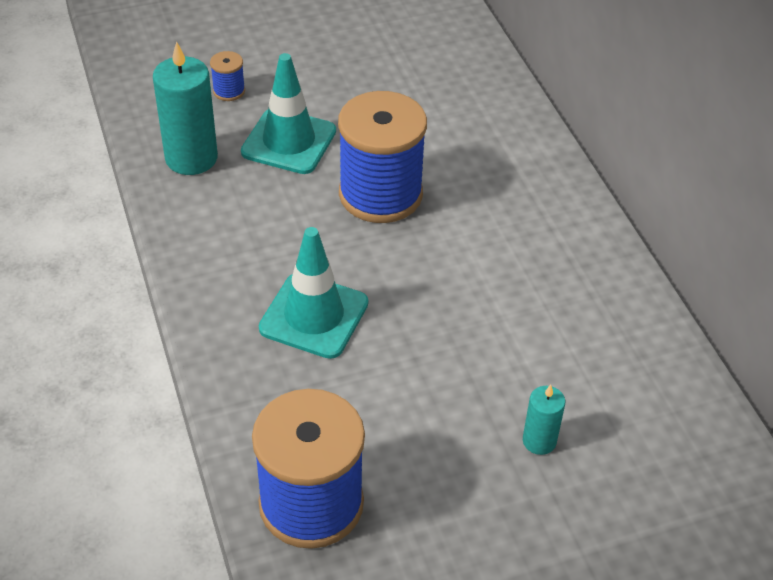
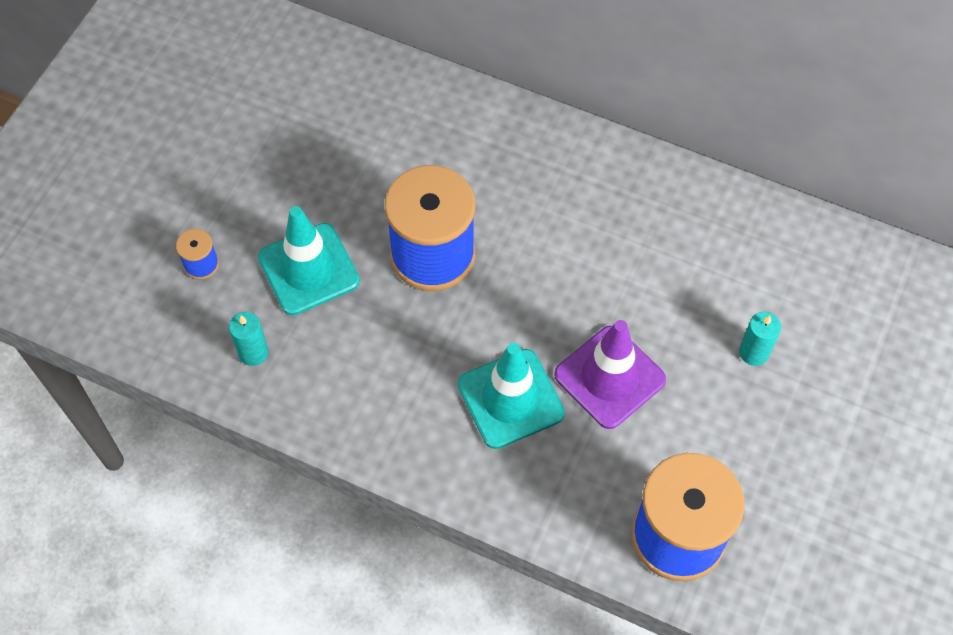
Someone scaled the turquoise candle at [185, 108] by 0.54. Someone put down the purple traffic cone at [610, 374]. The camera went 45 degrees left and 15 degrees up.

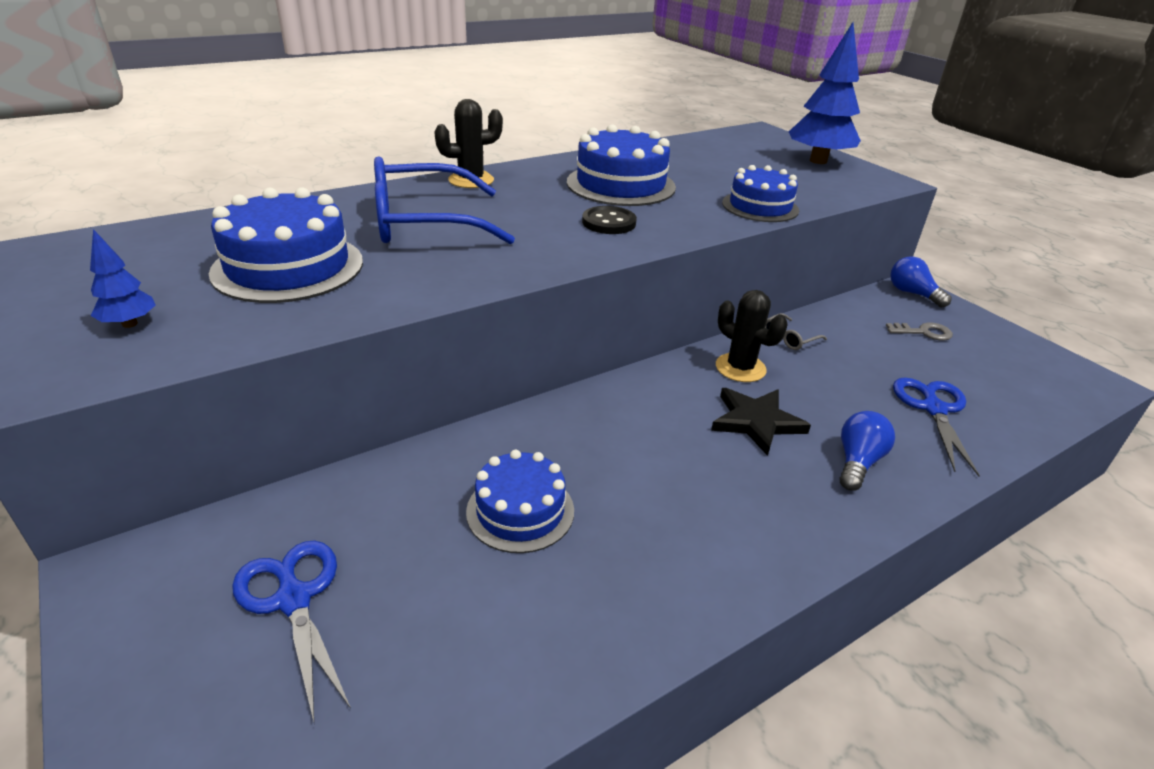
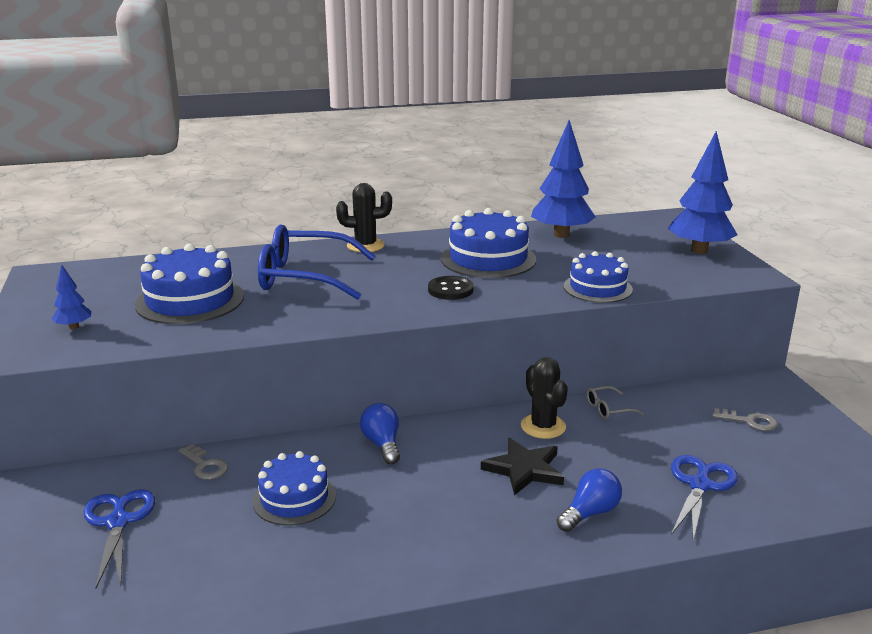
Someone carried the blue light bulb from [921, 282] to [380, 434]. Someone put down the grey key at [203, 462]. Someone put down the blue tree at [563, 179]. The camera went 20 degrees right and 10 degrees down.

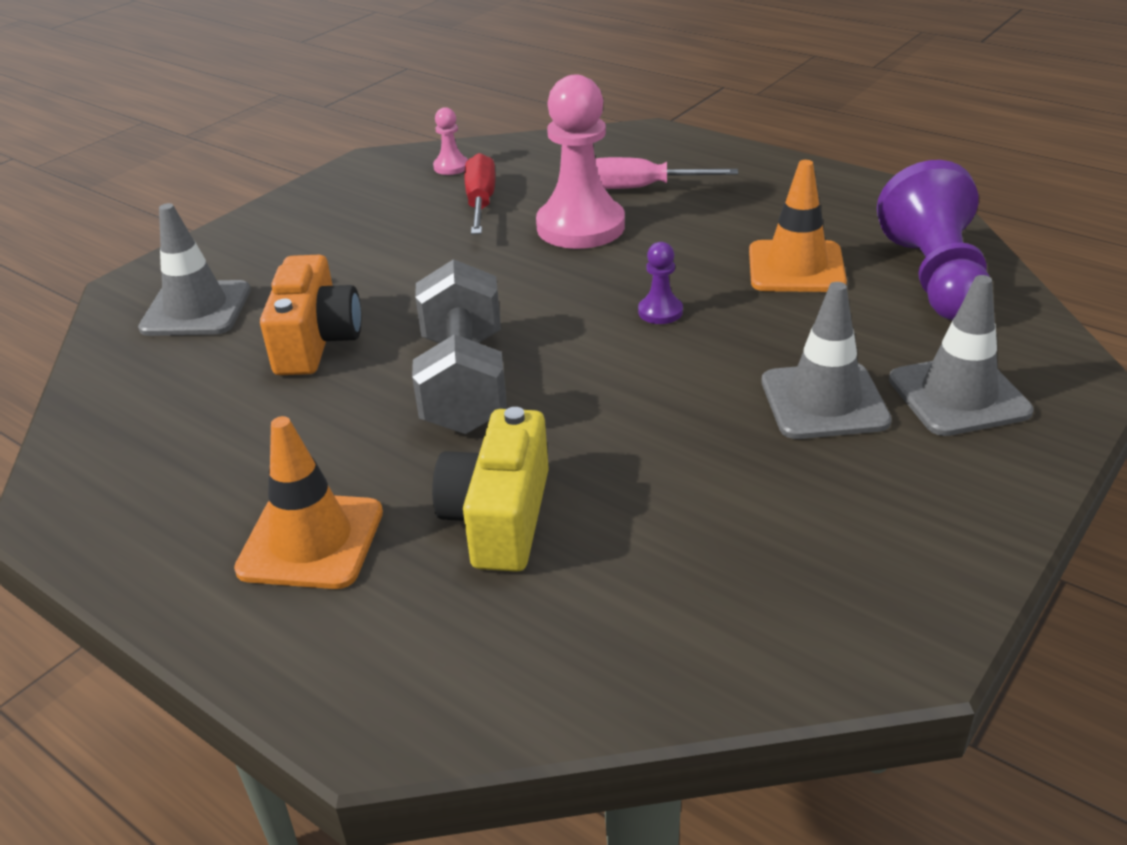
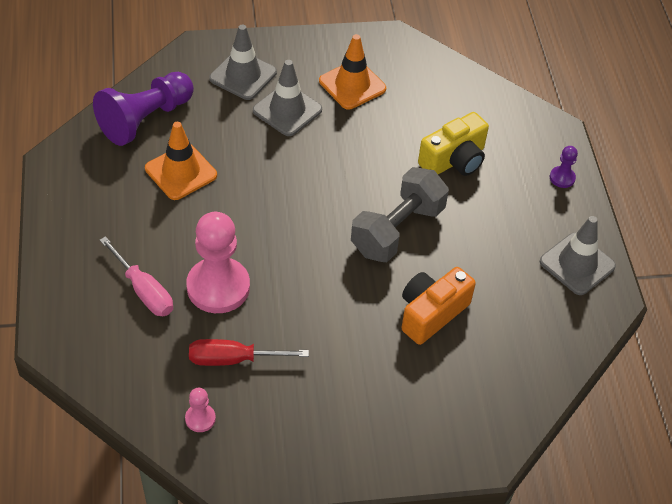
Someone carried the grey traffic cone from [194, 269] to [578, 255]. Someone carried the orange traffic cone from [308, 502] to [352, 72]. Someone rotated the red screwdriver at [480, 194] by 45 degrees clockwise. Someone carried the purple pawn from [660, 283] to [564, 167]. The camera went 140 degrees left and 15 degrees up.

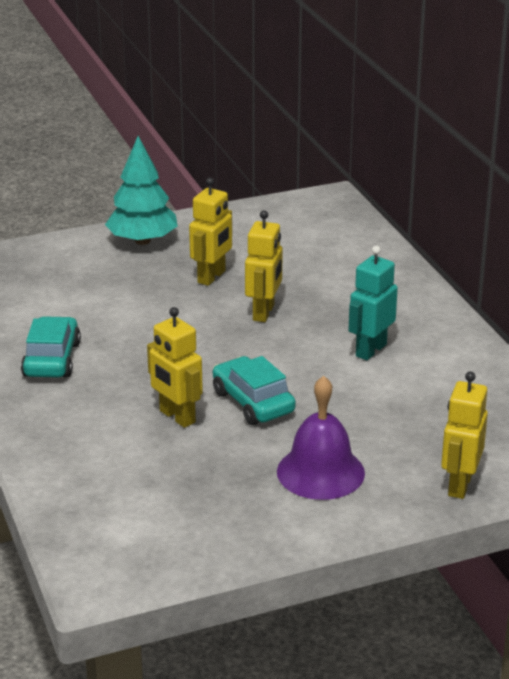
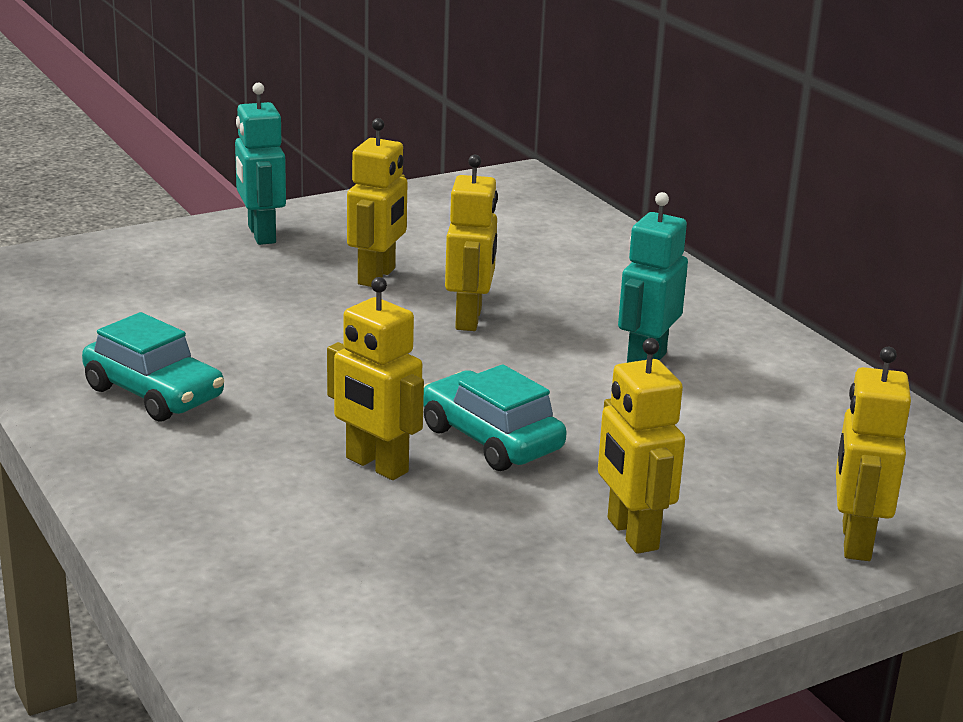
Someone rotated the turquoise car at [51, 347] by 135 degrees clockwise. Someone swapped the turquoise tree at [141, 190] for the turquoise robot at [260, 164]. Someone swapped the purple bell at [321, 438] for the yellow robot at [641, 446]. The camera went 10 degrees left and 5 degrees down.

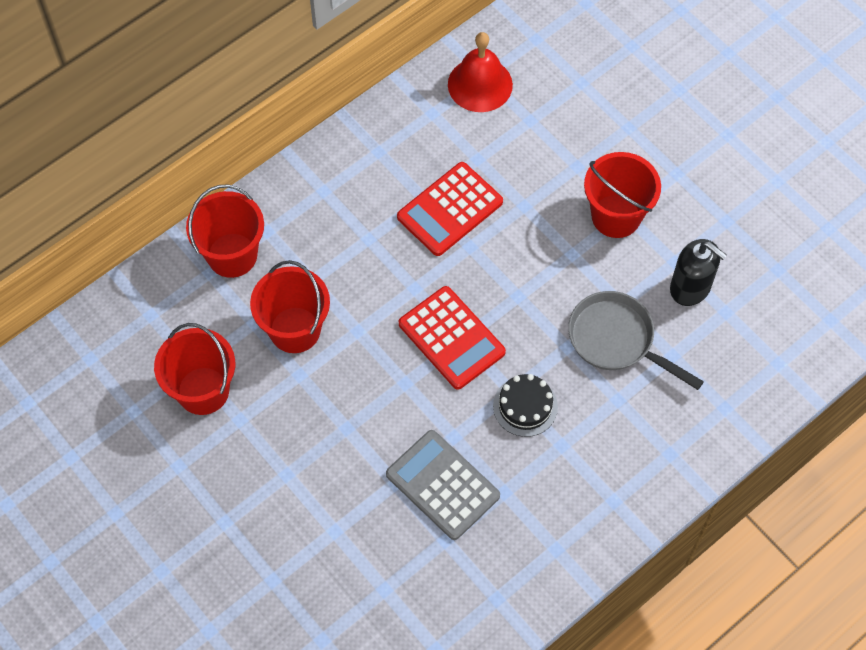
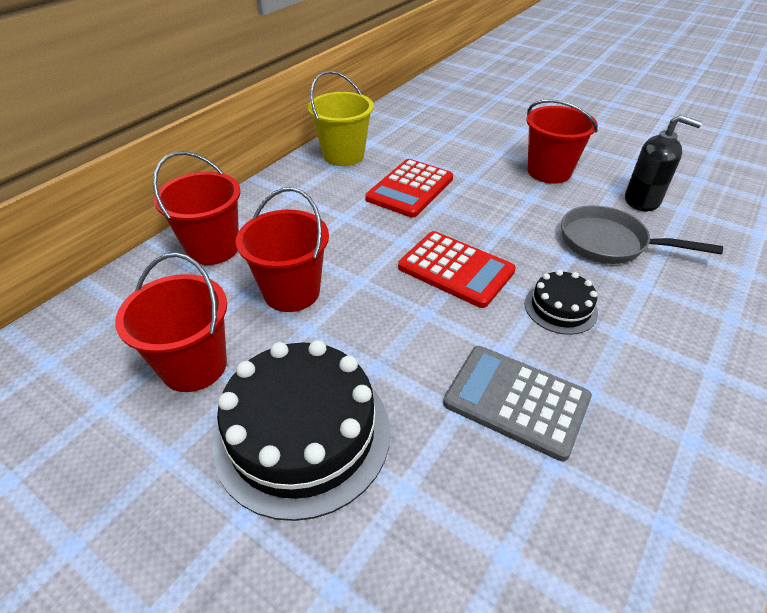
Someone took away the red bell at [480, 72]. Someone put down the black cake at [301, 430]. Someone put down the yellow bucket at [341, 118]. The camera went 15 degrees left and 20 degrees down.

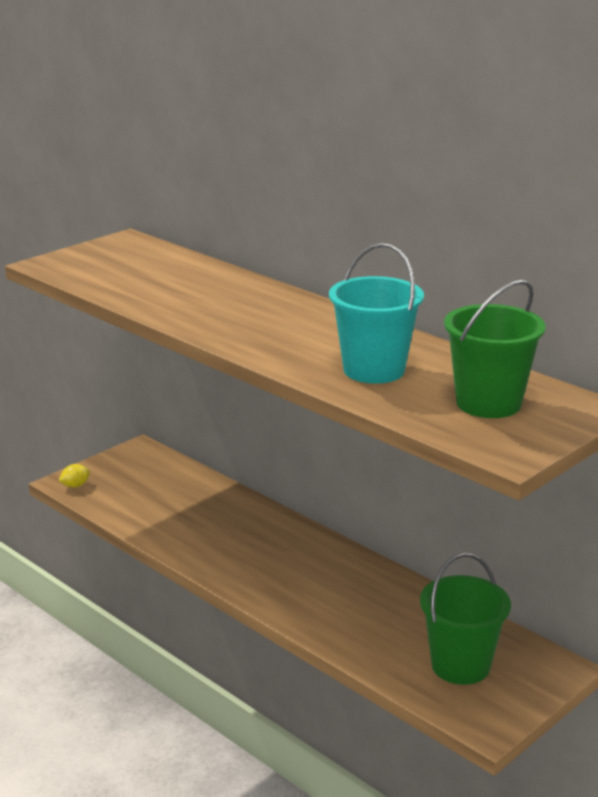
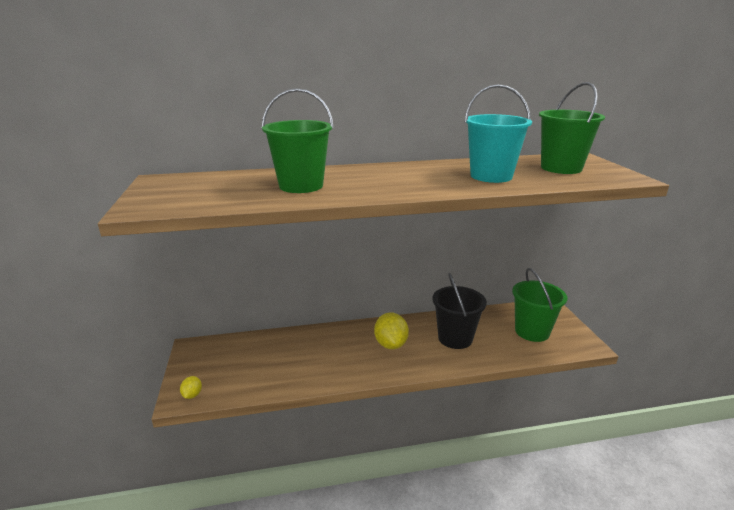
Someone put down the green bucket at [297, 140]. Someone put down the yellow lemon at [391, 330]. Someone put down the black bucket at [459, 311]. The camera went 55 degrees left and 0 degrees up.

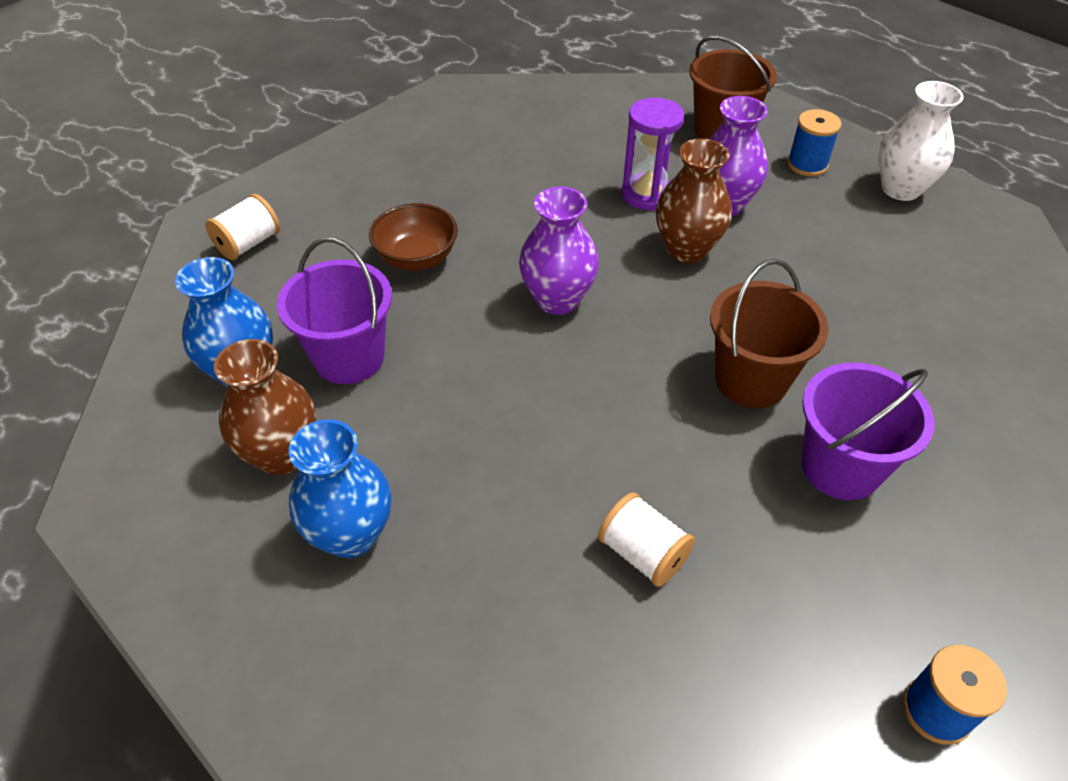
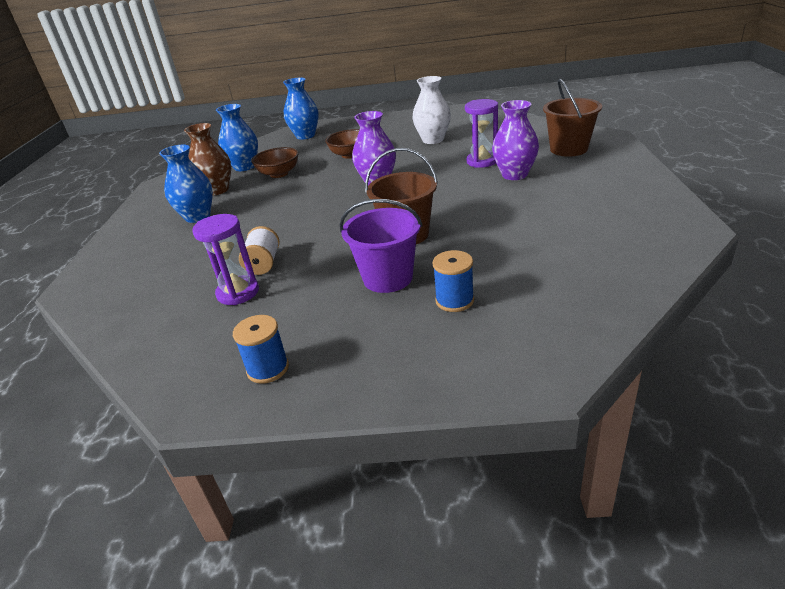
Someone swapped the white spool at [242, 227] for the blue vase at [301, 109]. Someone swapped the purple bucket at [334, 310] for the brown bowl at [274, 162]. Someone took away the brown vase at [694, 200]. Someone carried the blue spool from [814, 142] to [453, 281]. Someone carried the white vase from [921, 141] to [432, 110]. Someone put down the purple hourglass at [225, 259]. The camera went 50 degrees right and 15 degrees down.

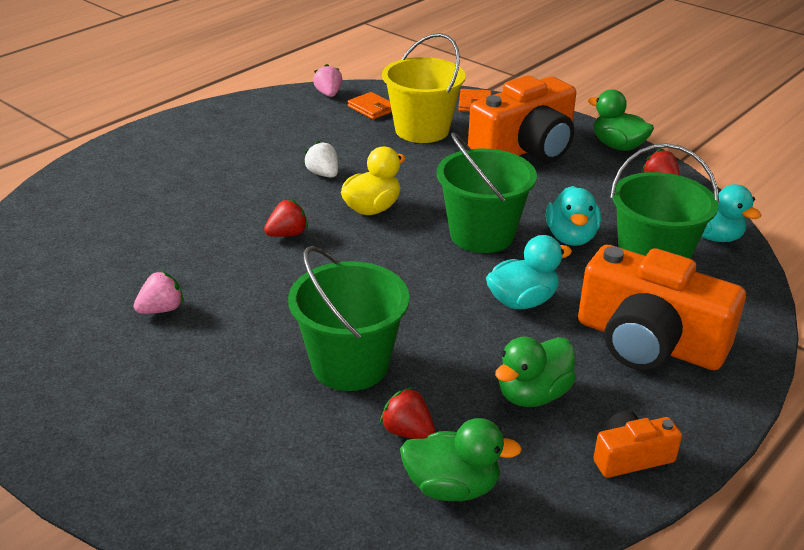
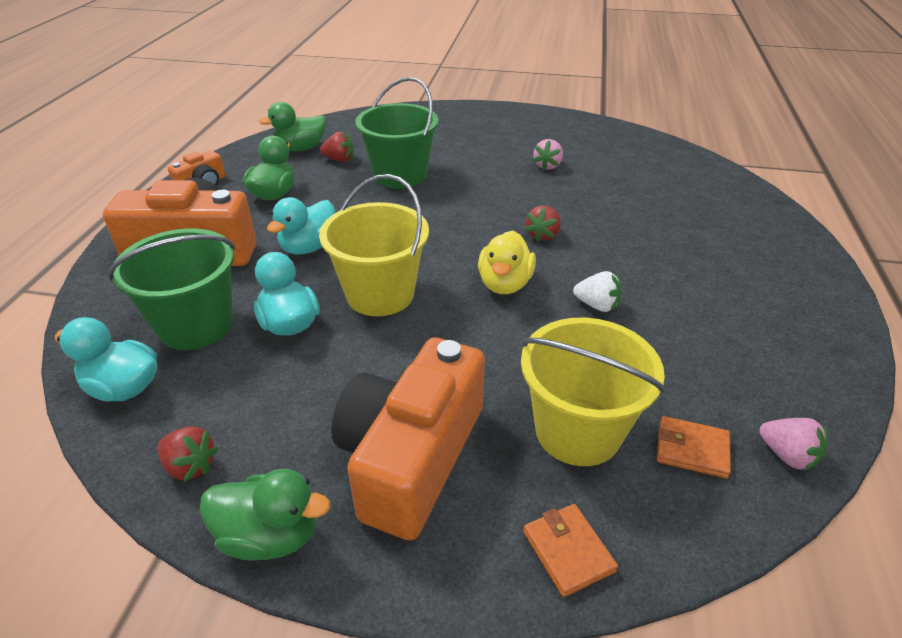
Someone repainted the green bucket at [487, 192], which became the yellow bucket at [374, 245]. The camera went 150 degrees right and 5 degrees up.

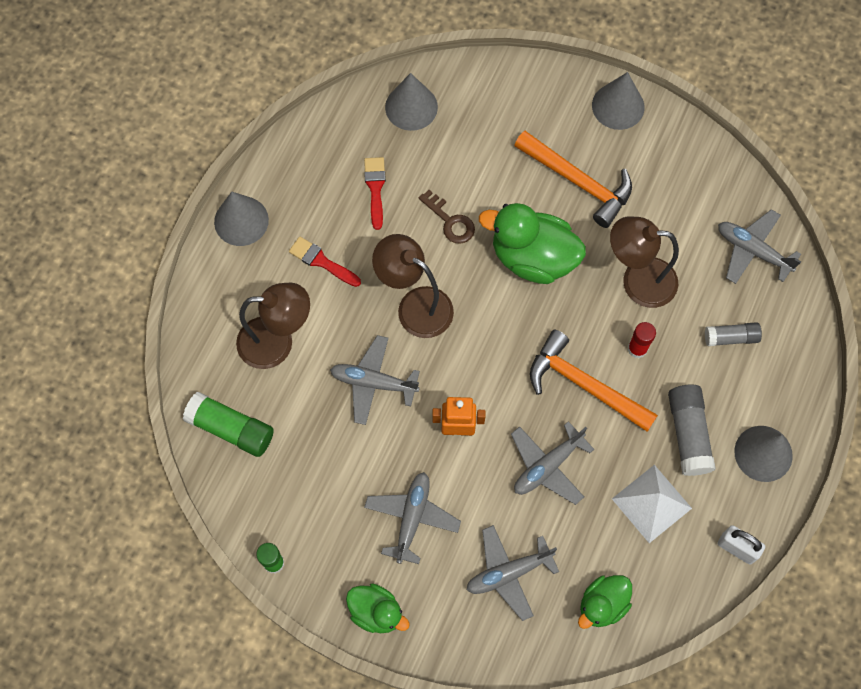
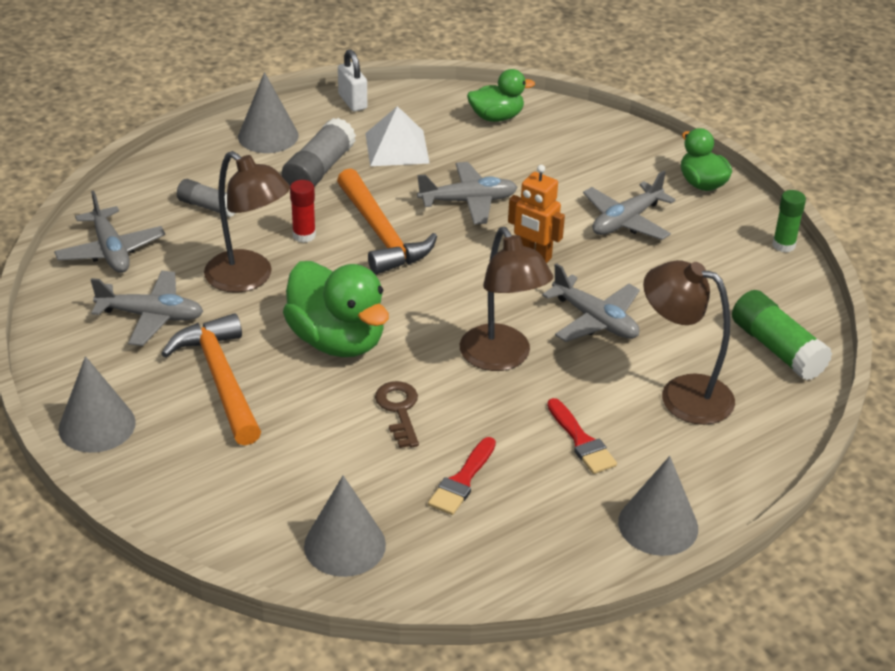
Someone carried the grey plane from [513, 573] to [147, 308]. The camera went 150 degrees left and 30 degrees down.

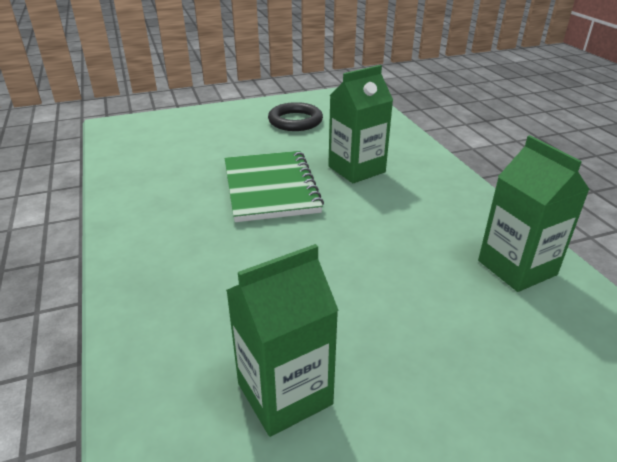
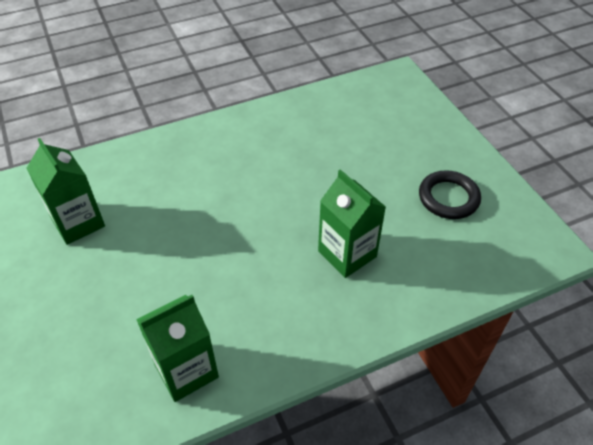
Someone took away the green notebook at [274, 186]. The camera went 85 degrees right and 15 degrees up.

